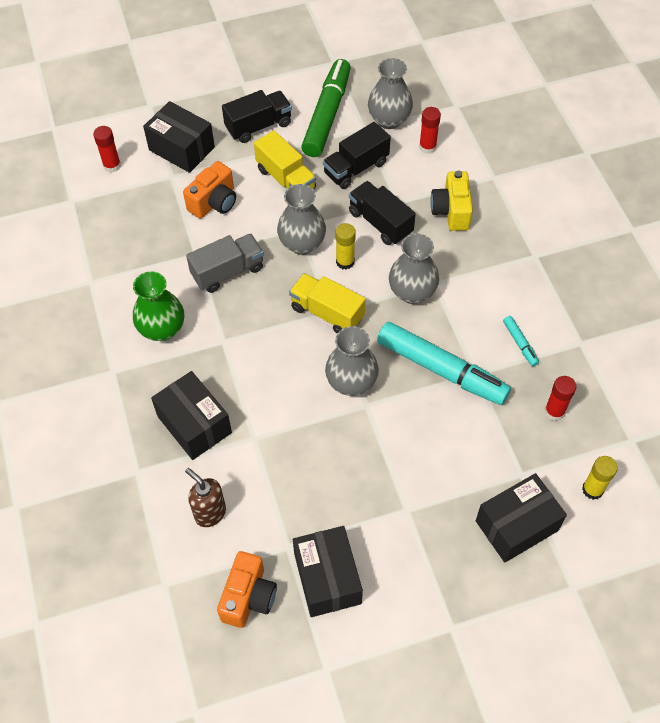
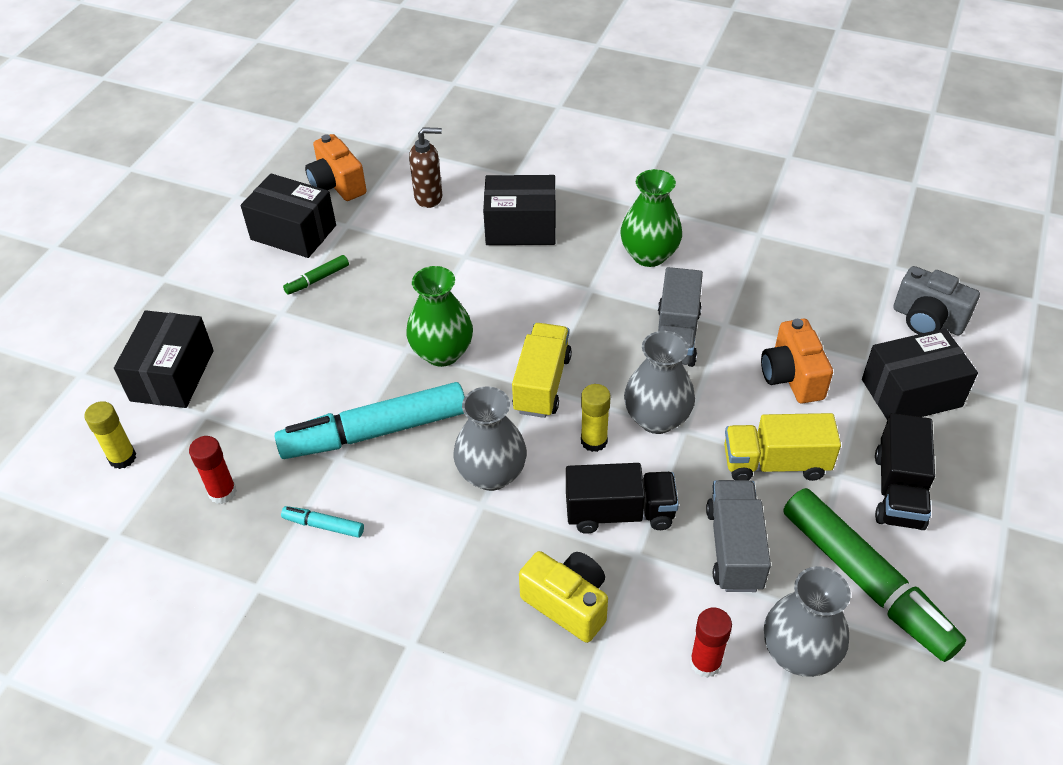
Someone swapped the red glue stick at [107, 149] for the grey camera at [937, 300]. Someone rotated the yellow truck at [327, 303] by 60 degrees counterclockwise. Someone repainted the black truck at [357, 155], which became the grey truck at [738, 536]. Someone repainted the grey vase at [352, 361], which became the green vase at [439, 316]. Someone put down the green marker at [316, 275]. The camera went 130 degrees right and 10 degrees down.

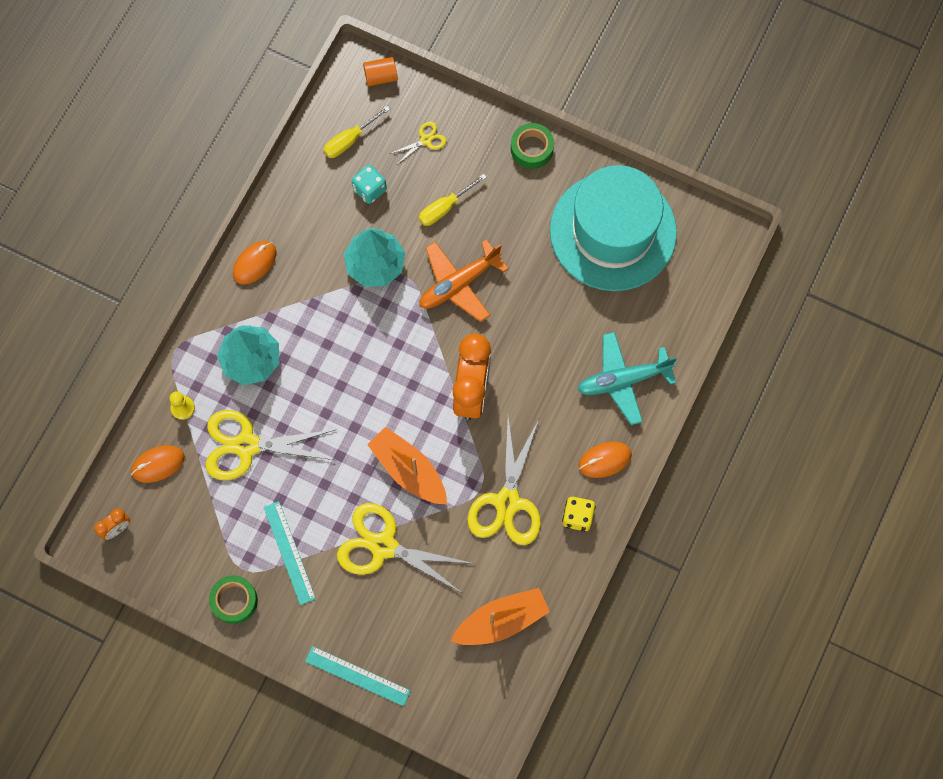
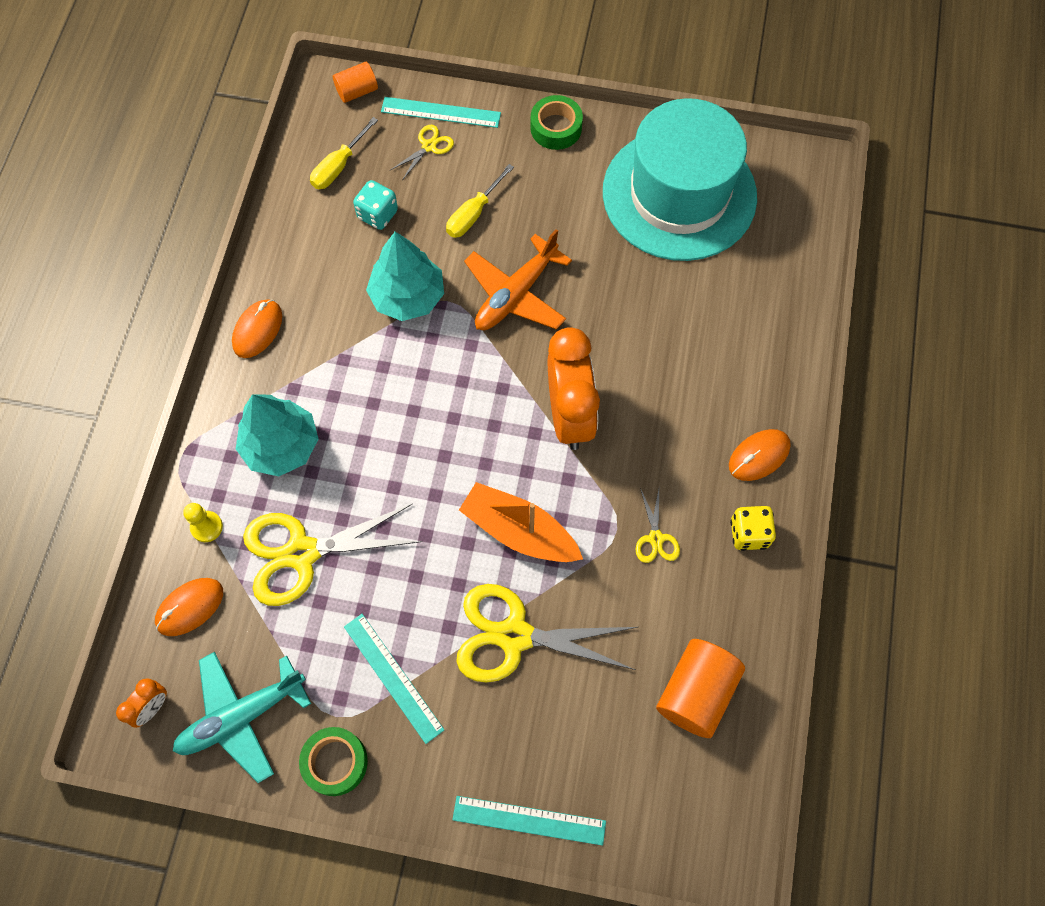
Someone swapped the orange boat at [500, 616] for the orange cylinder at [700, 688]. Someone scaled the yellow scissors at [504, 481] by 0.46. Someone carried the turquoise plane from [627, 378] to [242, 717]. Someone put down the turquoise ruler at [441, 112]. The camera went 15 degrees left and 5 degrees down.

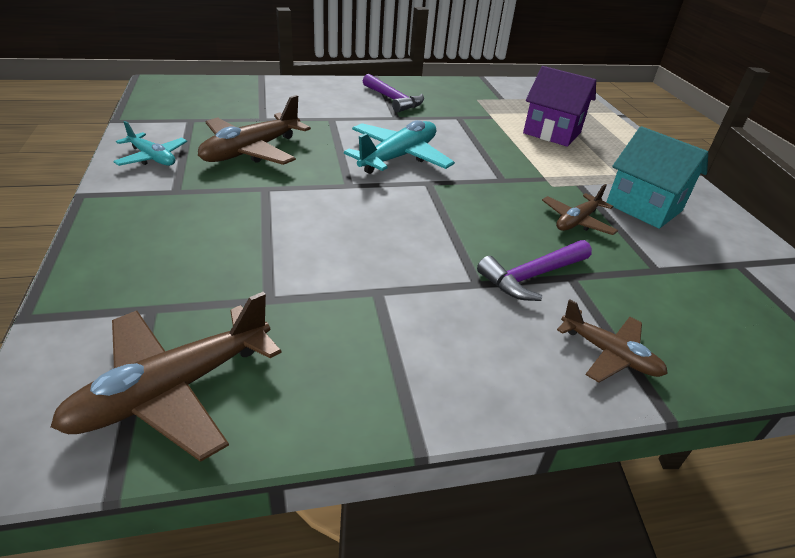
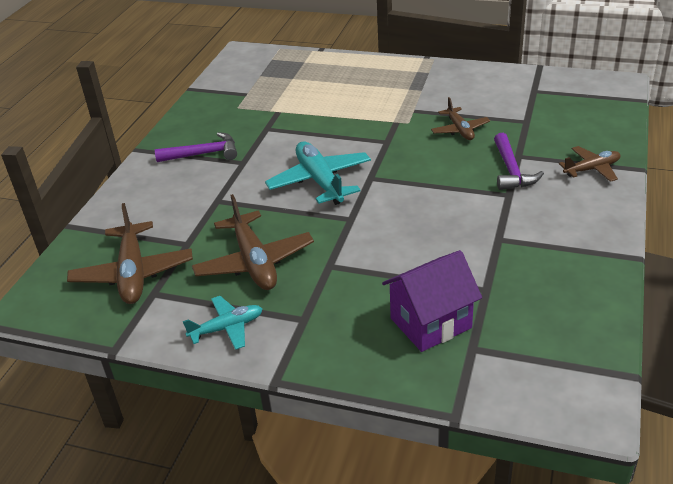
Someone carried the brown plane from [166, 377] to [130, 253]. Someone carried the purple house from [559, 106] to [432, 301]. Someone took away the turquoise house at [657, 177]. The camera went 55 degrees left and 0 degrees up.

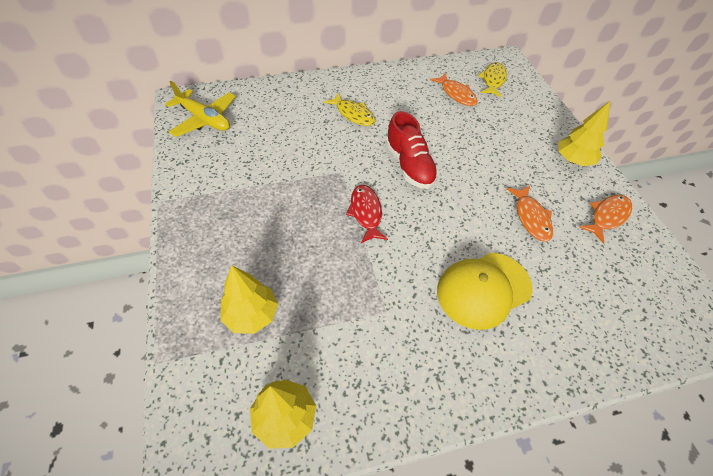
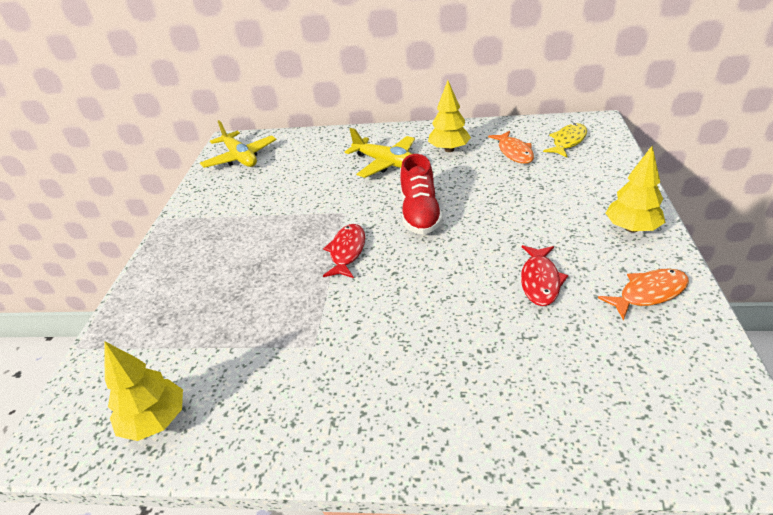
Someone carried the yellow tree from [249, 299] to [449, 116]. Someone swapped the yellow fish at [349, 109] for the yellow plane at [380, 153]. Someone took away the yellow cap at [485, 291]. Someone repainted the orange fish at [529, 214], which became the red fish at [544, 275]. The camera went 25 degrees right and 15 degrees down.

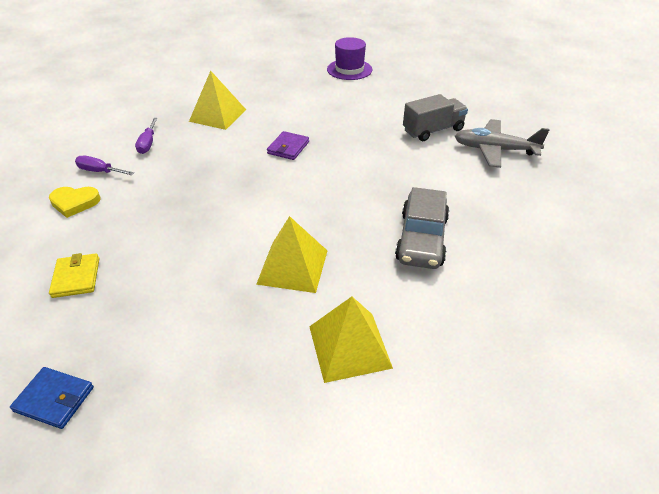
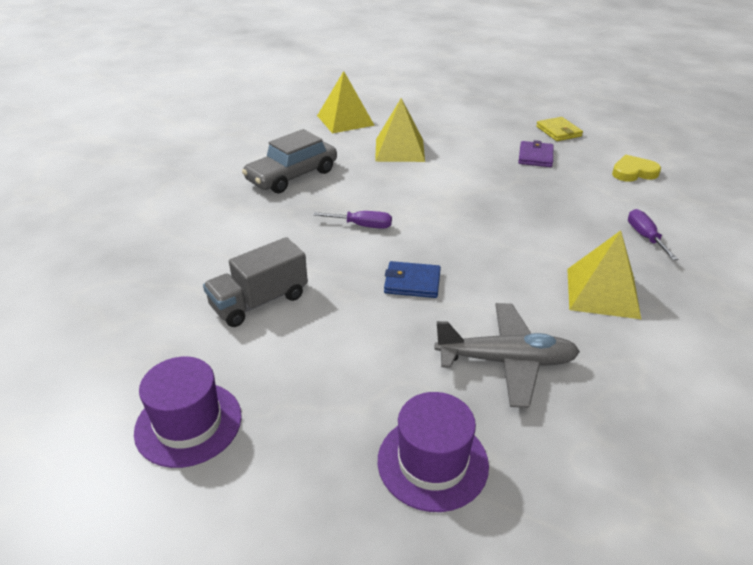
Someone carried the blue wallet from [52, 398] to [412, 279]. Someone carried the purple screwdriver from [104, 165] to [353, 220]. Someone carried the purple wallet from [288, 145] to [536, 153]. Someone rotated the grey car at [422, 228] by 135 degrees counterclockwise. Someone carried the grey plane from [502, 143] to [507, 355]. Someone put down the purple hat at [188, 412]. The camera went 170 degrees right and 5 degrees down.

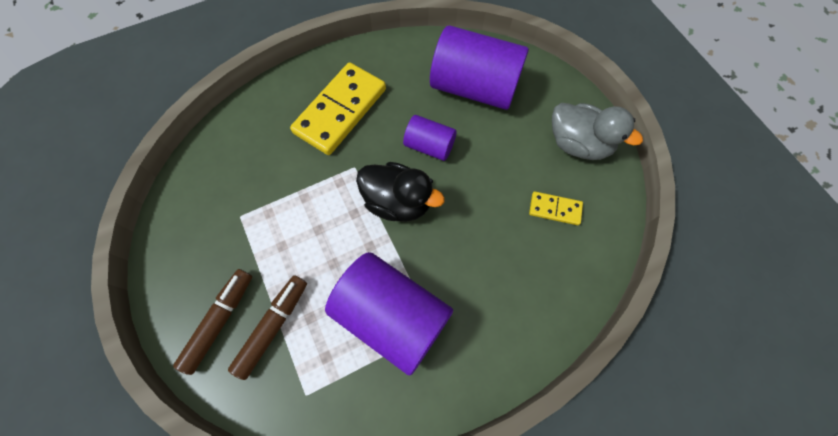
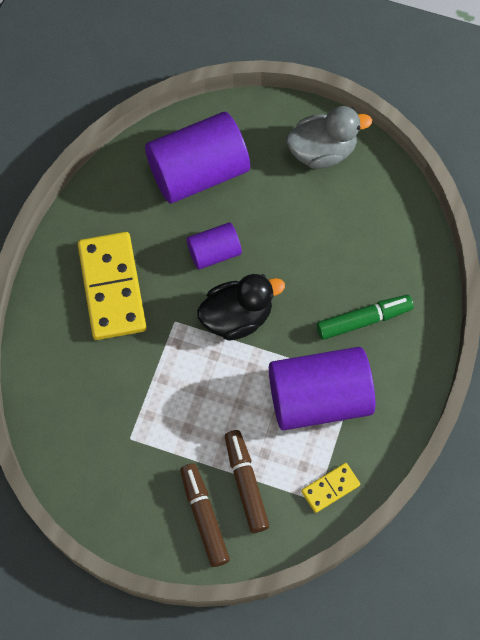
Someone carried the yellow domino from [556, 208] to [330, 488]. Someone put down the green marker at [365, 317]. The camera went 45 degrees left and 0 degrees up.

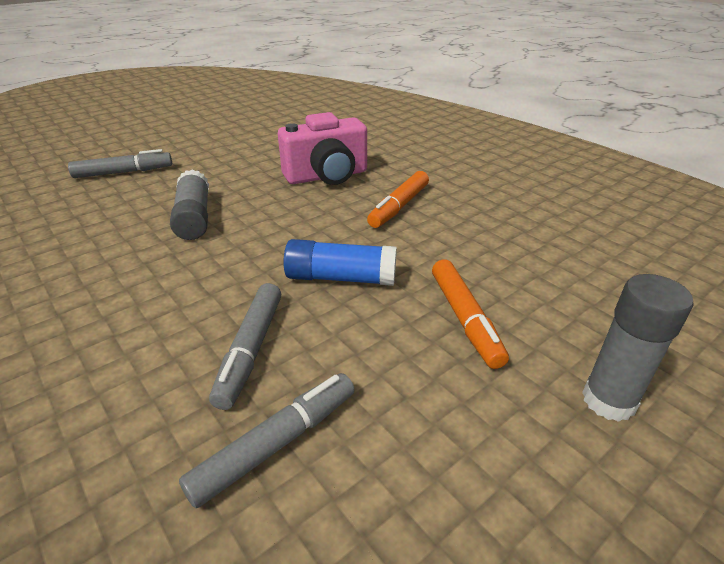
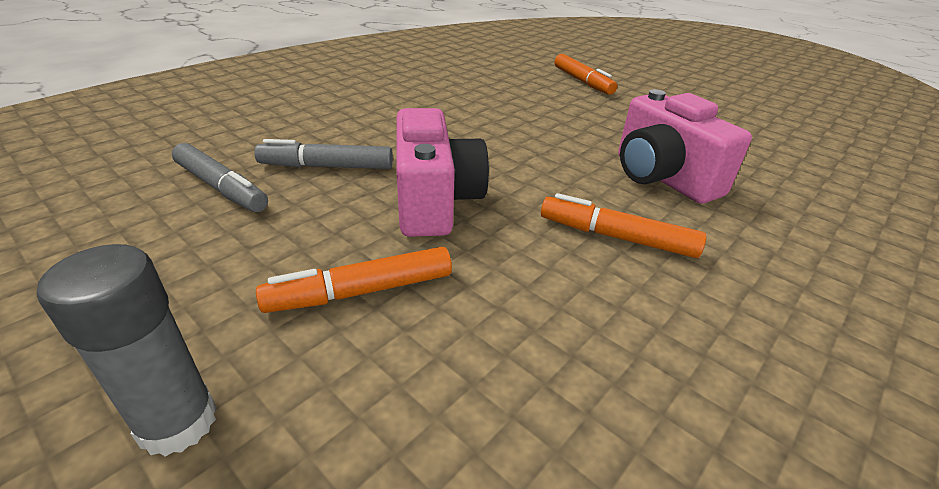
Someone repainted the grey marker at [120, 163], which became the orange marker at [585, 74]. Someone took away the grey glue stick at [189, 205]. Someone swapped the blue glue stick at [340, 262] for the pink camera at [442, 172]. The camera went 80 degrees right and 0 degrees up.

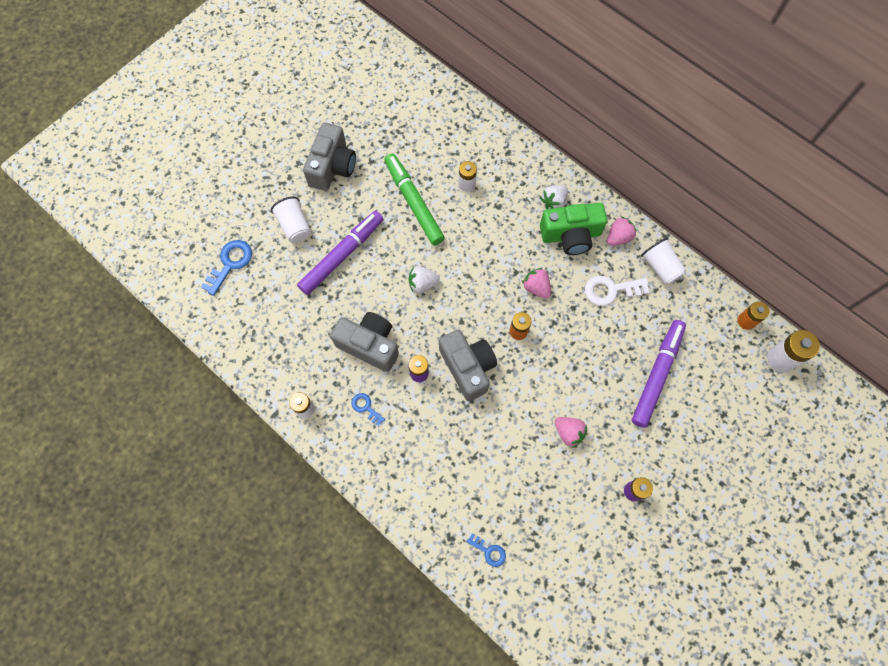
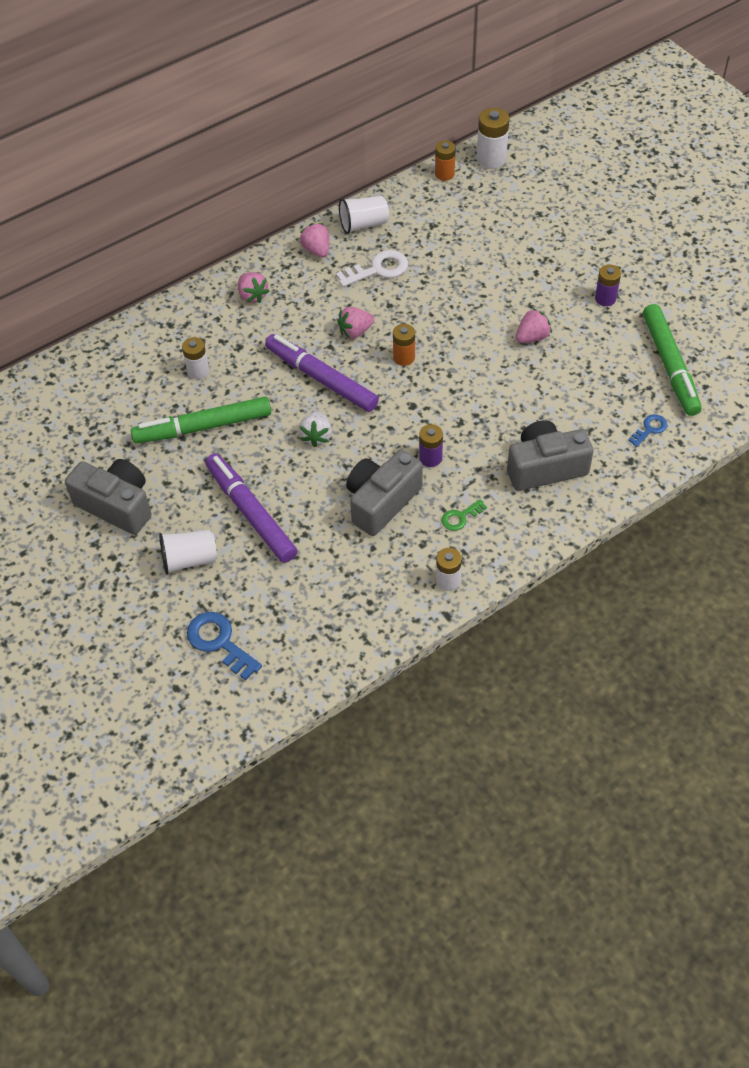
Someone repainted the blue key at [368, 409], which became the green key at [464, 515]. Someone carried the grey camera from [468, 365] to [550, 455]. Someone repainted the white strawberry at [554, 197], which became the pink strawberry at [253, 287]. Someone took away the green camera at [573, 229]. Someone rotated the white key at [617, 290] by 120 degrees counterclockwise. Someone carried the purple marker from [659, 374] to [322, 373]. Someone put down the green marker at [672, 360]. The camera went 75 degrees left and 15 degrees down.

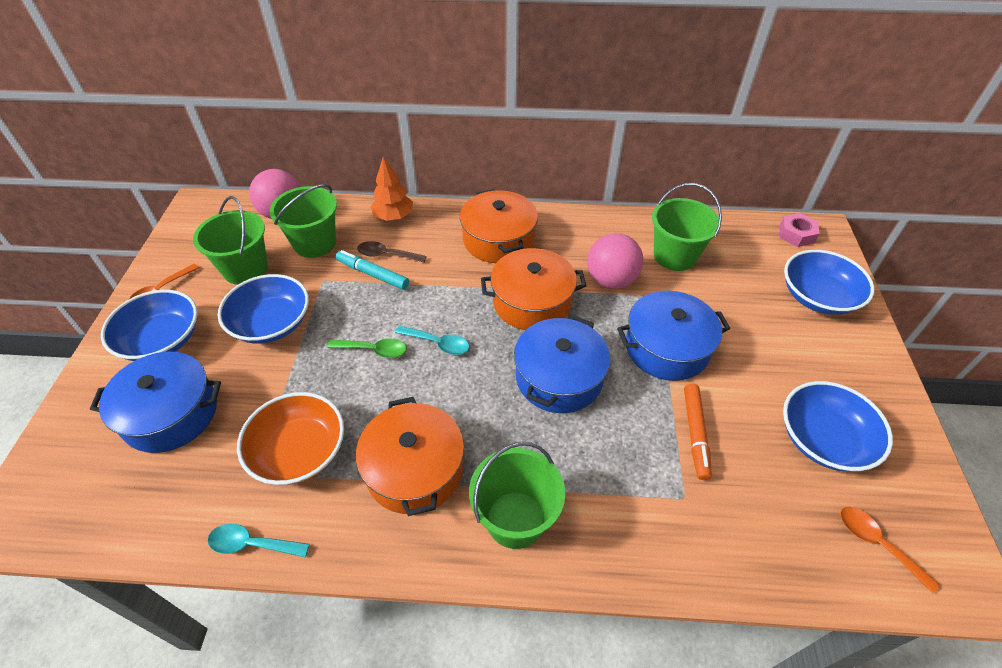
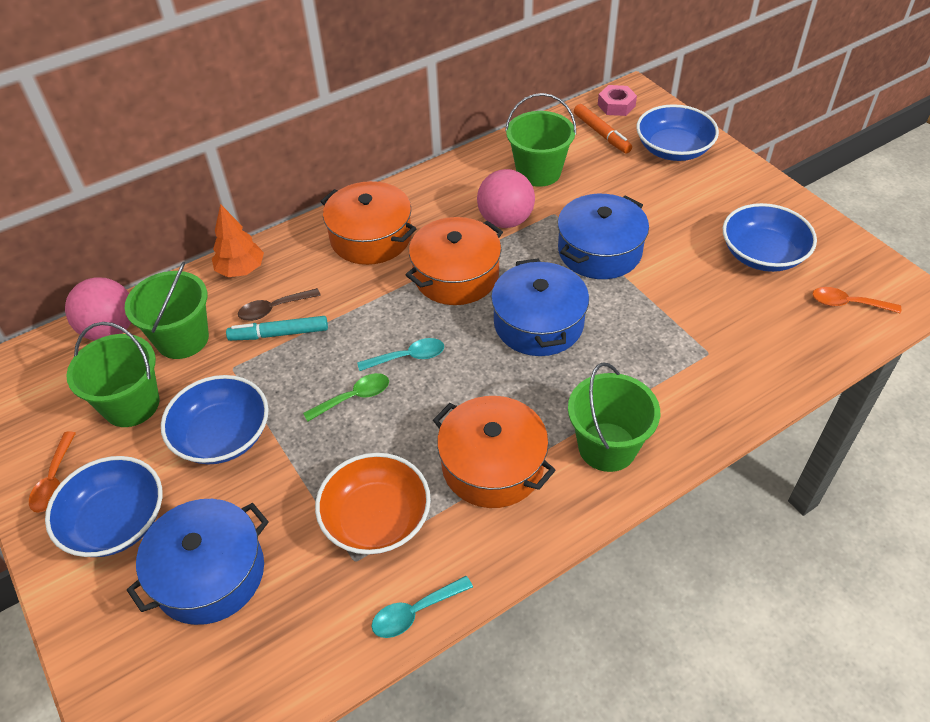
Someone carried the orange marker from [698, 432] to [603, 129]. The camera went 35 degrees left and 0 degrees up.

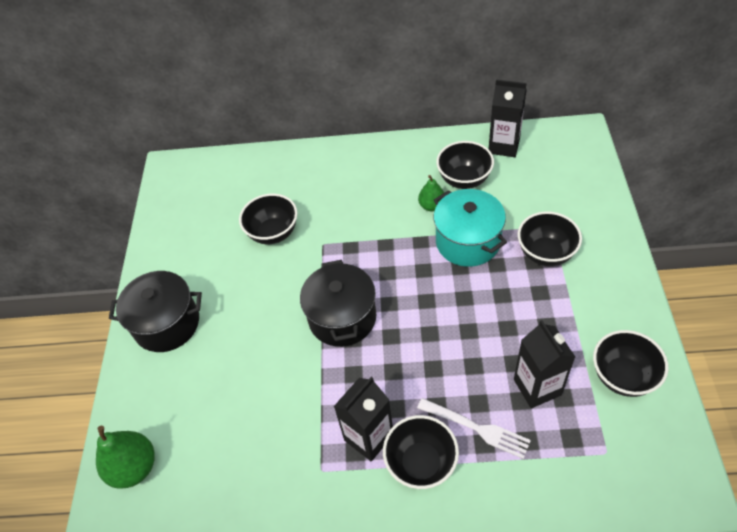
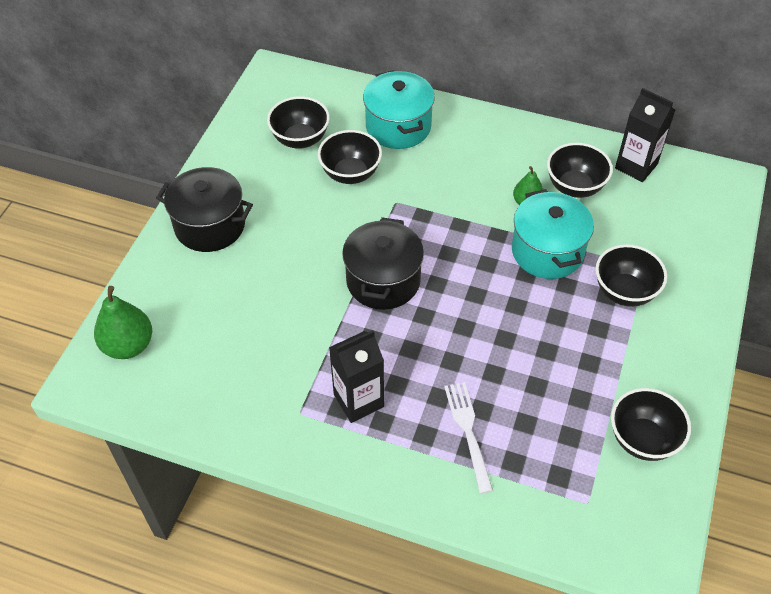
Someone carried the black bowl from [421, 452] to [298, 122]. Someone rotated the white fork at [474, 428] by 150 degrees counterclockwise. Someone took away the black carton at [544, 364]. Someone put down the turquoise pot at [399, 109]. The camera went 15 degrees right and 0 degrees up.

